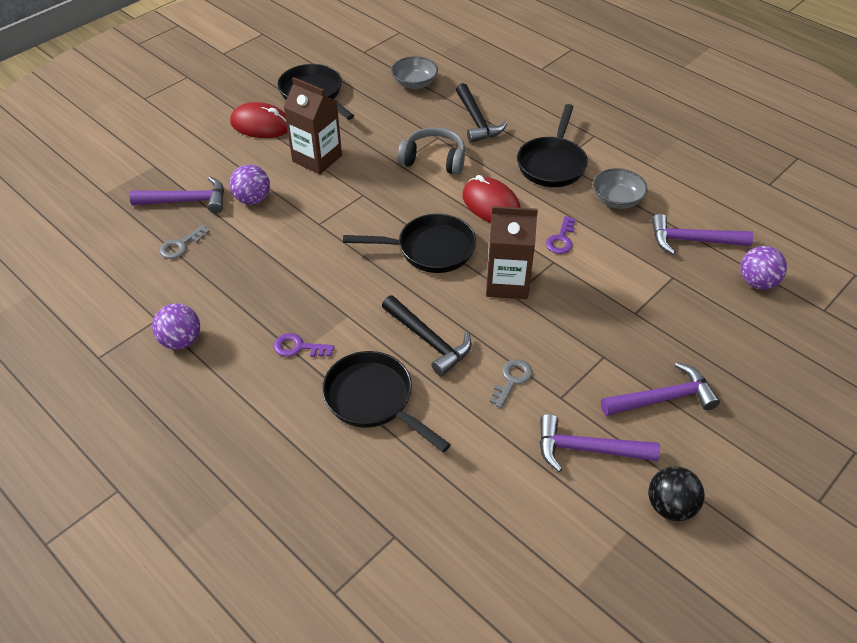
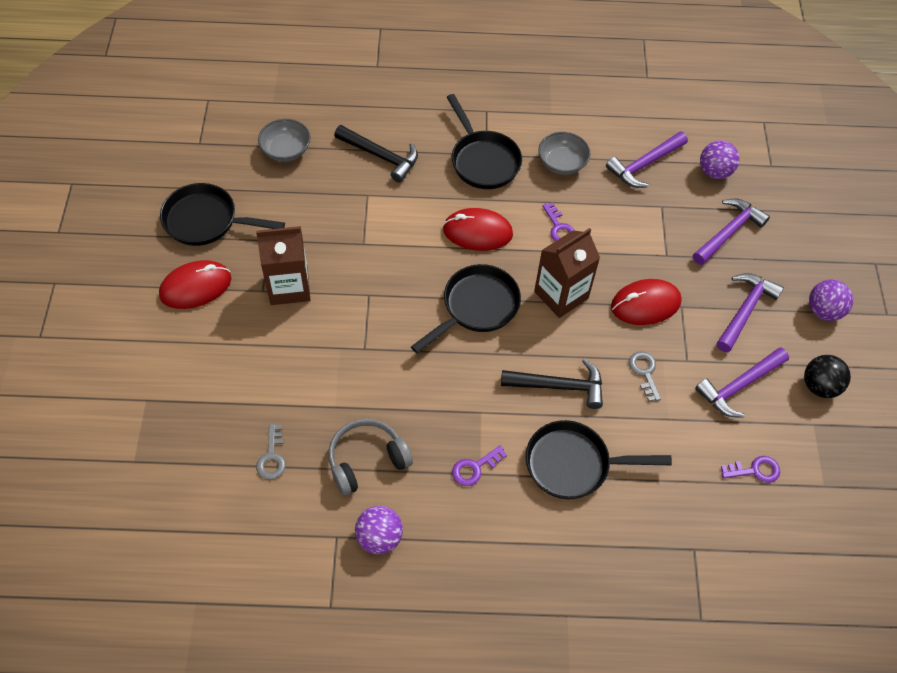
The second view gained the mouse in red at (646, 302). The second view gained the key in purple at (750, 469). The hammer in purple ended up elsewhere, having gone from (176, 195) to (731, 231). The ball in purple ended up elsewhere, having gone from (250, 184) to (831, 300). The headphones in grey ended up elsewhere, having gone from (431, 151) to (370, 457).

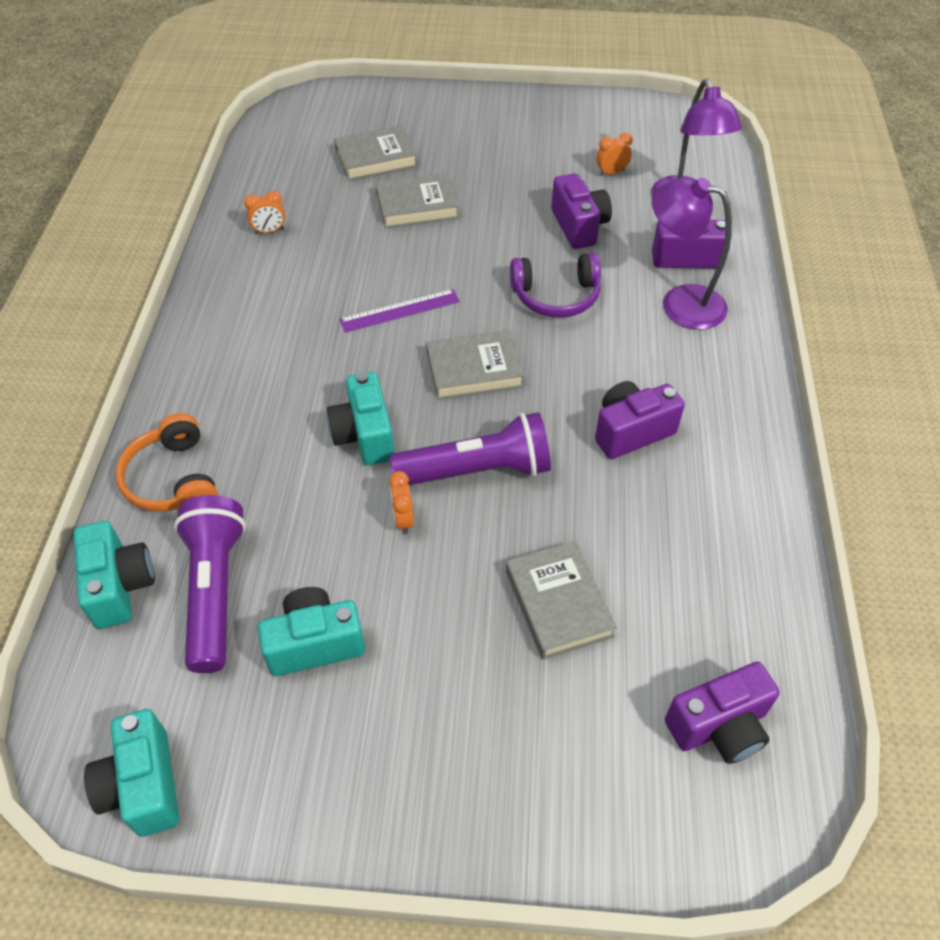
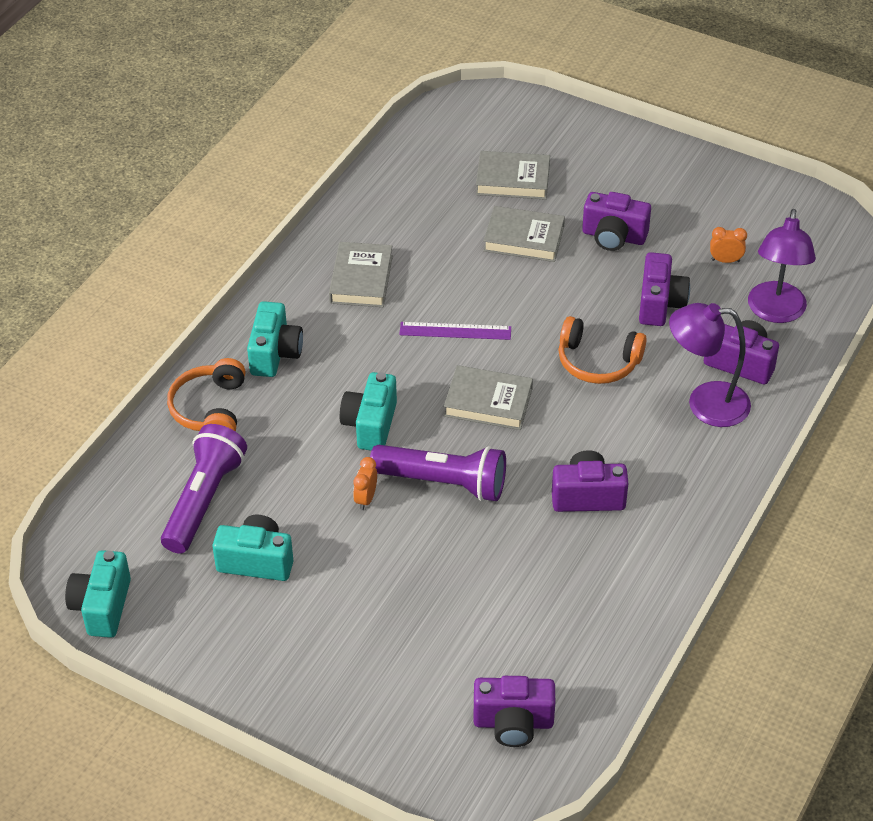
The second view lost the clock in orange at (264, 212). The second view gained the camera in purple at (616, 221). The camera in turquoise ended up elsewhere, having gone from (114, 575) to (275, 339). The book in grey ended up elsewhere, having gone from (561, 600) to (361, 274). What was the headphones in purple at (555, 285) turned into the headphones in orange at (602, 350). The lamp in purple at (692, 254) ended up facing another way, 45 degrees counterclockwise from before.

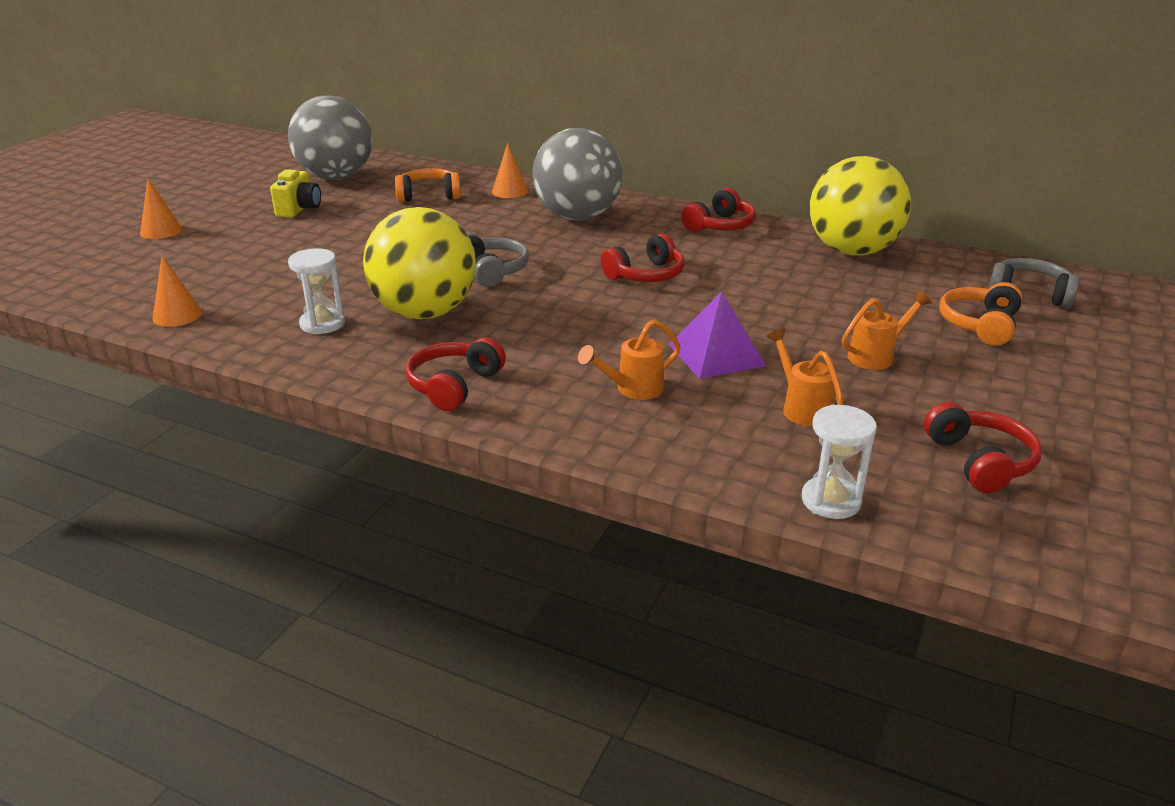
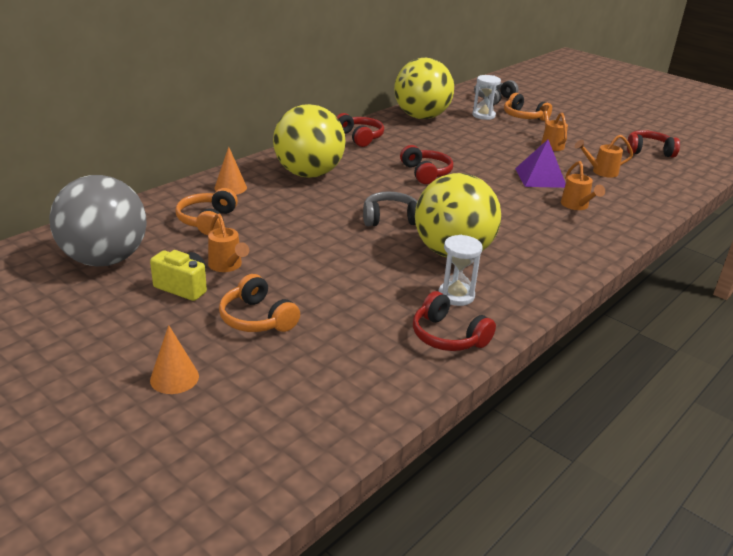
The second view lost the cone in orange at (177, 291). The second view gained the watering can in orange at (228, 242). The second view gained the headphones in orange at (259, 303). The headphones in red ended up elsewhere, having gone from (456, 374) to (454, 321). The hourglass in white ended up elsewhere, having gone from (839, 462) to (486, 97). What was the ball in grey at (577, 174) turned into the ball in yellow at (309, 141).

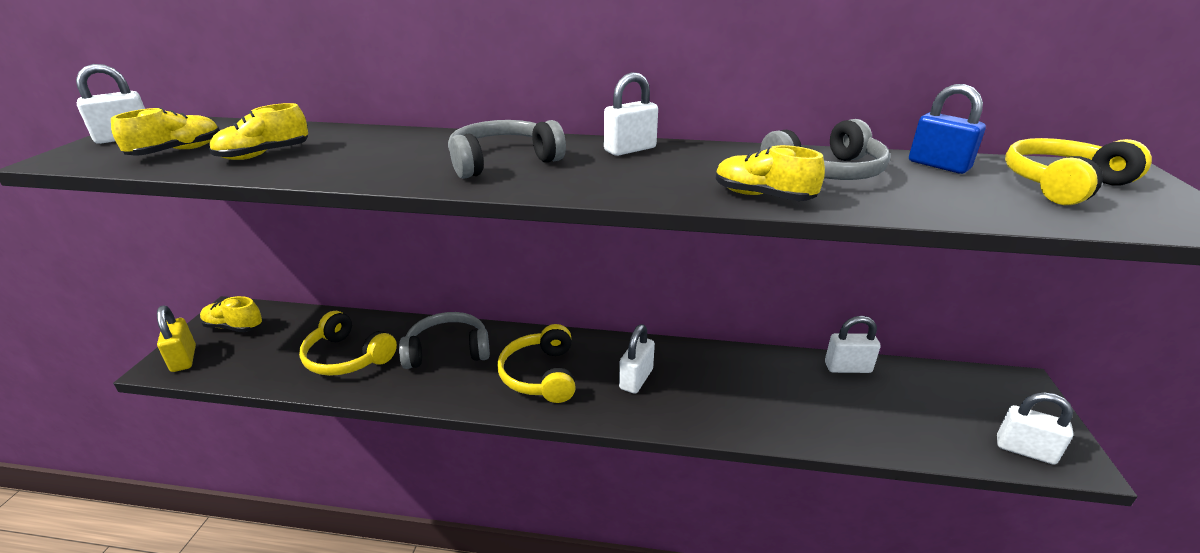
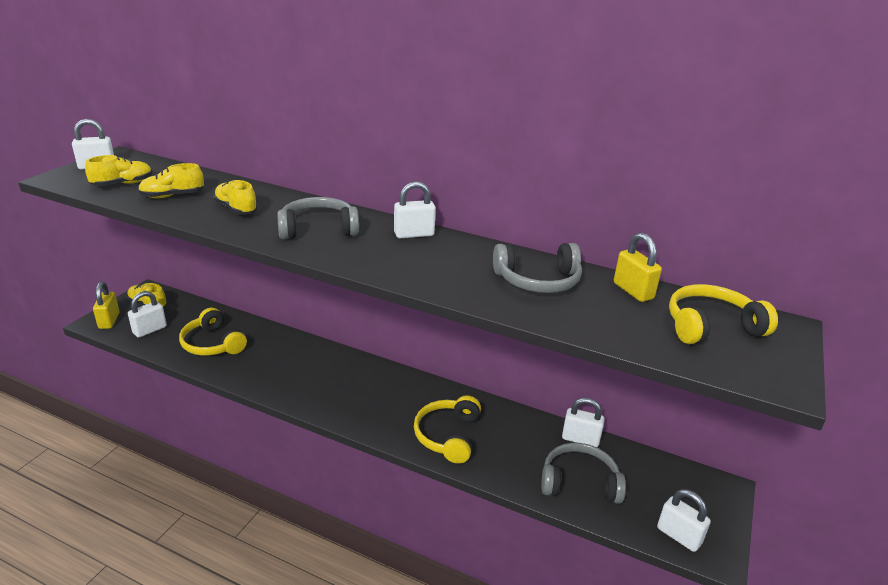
The headphones in grey ended up elsewhere, having gone from (444, 340) to (584, 473). The headphones in yellow ended up elsewhere, having gone from (536, 363) to (447, 429). The padlock in white ended up elsewhere, having gone from (637, 359) to (147, 314). The shoe in yellow ended up elsewhere, having gone from (770, 173) to (235, 197). What was the padlock in blue at (947, 129) turned into the padlock in yellow at (638, 267).

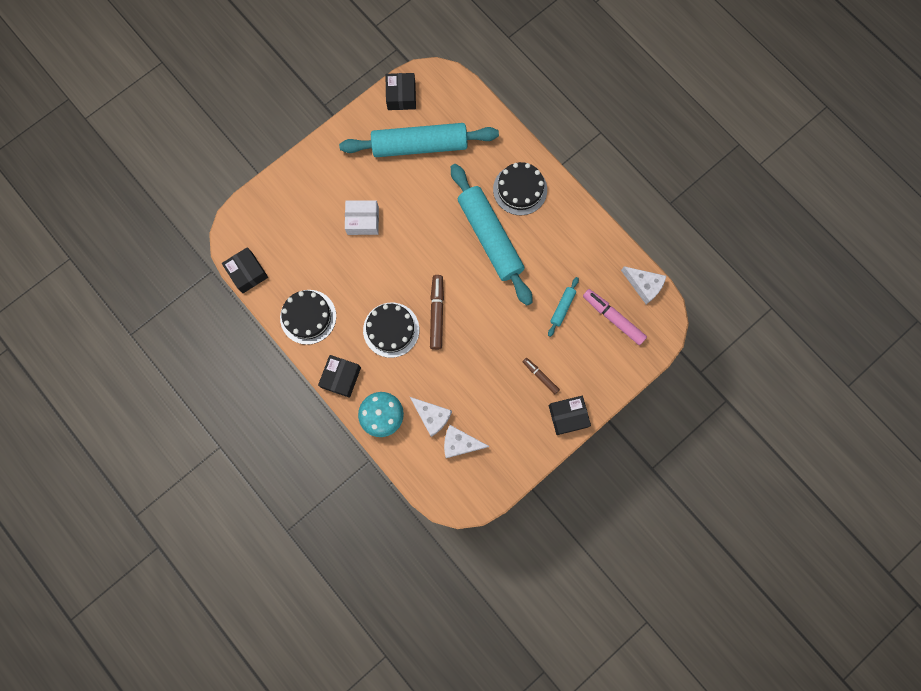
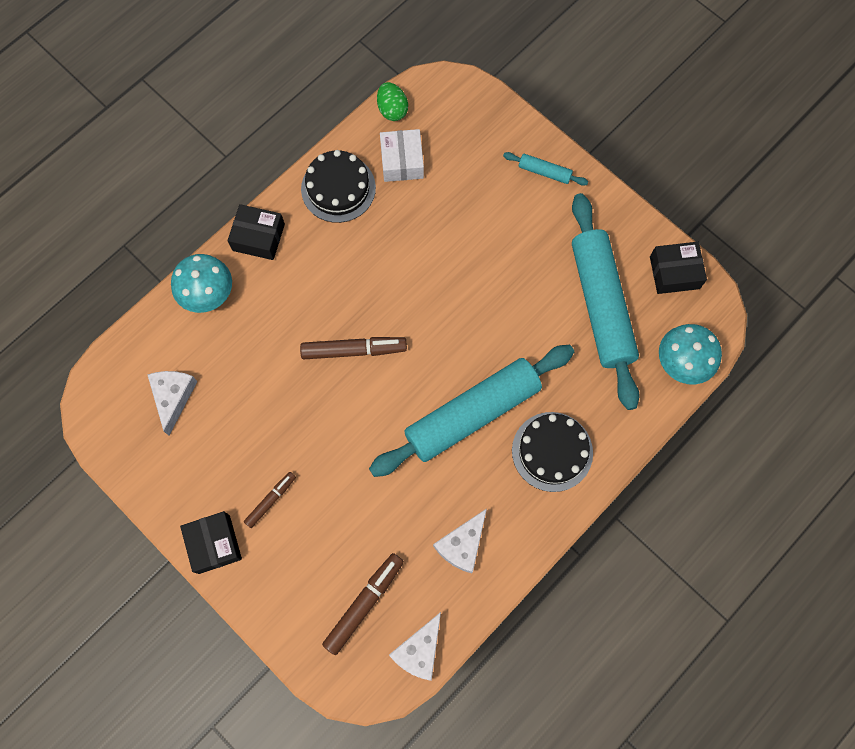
The second view lost the cake in black at (391, 330). The second view gained the mushroom in turquoise at (690, 354). The box in white ended up elsewhere, having gone from (362, 217) to (402, 155). The cheese in white ended up elsewhere, having gone from (431, 417) to (460, 540). The rolling pin in turquoise ended up elsewhere, having gone from (563, 307) to (545, 169). Where the box in black stood at (245, 270), the egg in green came to stand at (392, 101). What was the marker in pink at (615, 317) turned into the marker in brown at (363, 604).

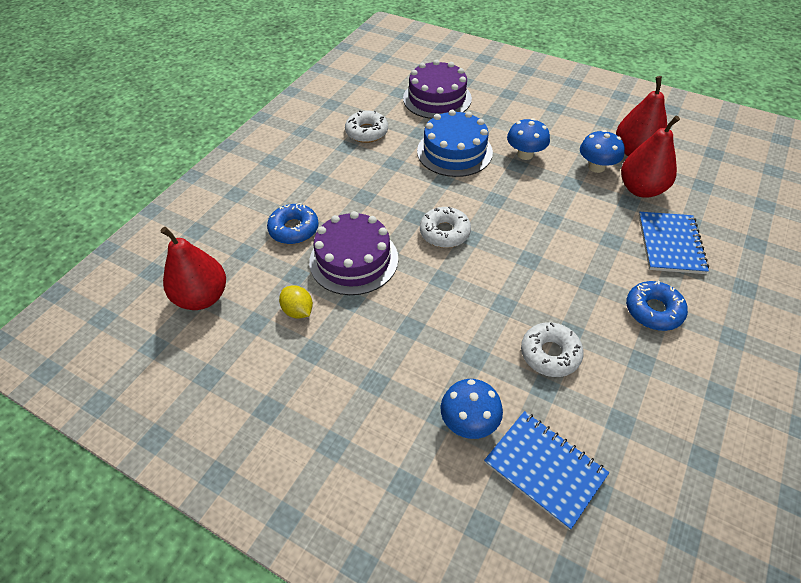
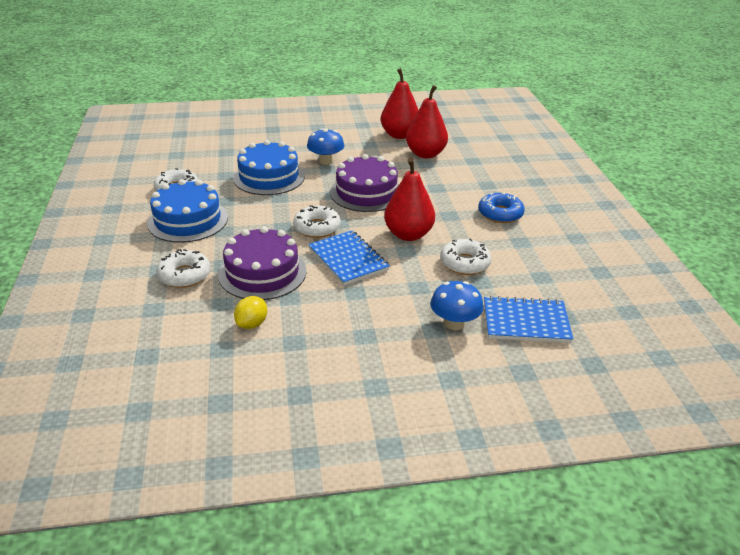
The second view lost the mushroom in blue at (602, 151). The second view gained the cake in blue at (187, 211). The pear in red ended up elsewhere, having gone from (193, 268) to (409, 199). The cake in purple ended up elsewhere, having gone from (437, 89) to (364, 183). The notebook in blue ended up elsewhere, having gone from (674, 243) to (349, 258). What was the donut in blue at (293, 223) turned into the donut in white at (183, 268). The lemon in yellow at (296, 302) ended up facing another way, 75 degrees counterclockwise from before.

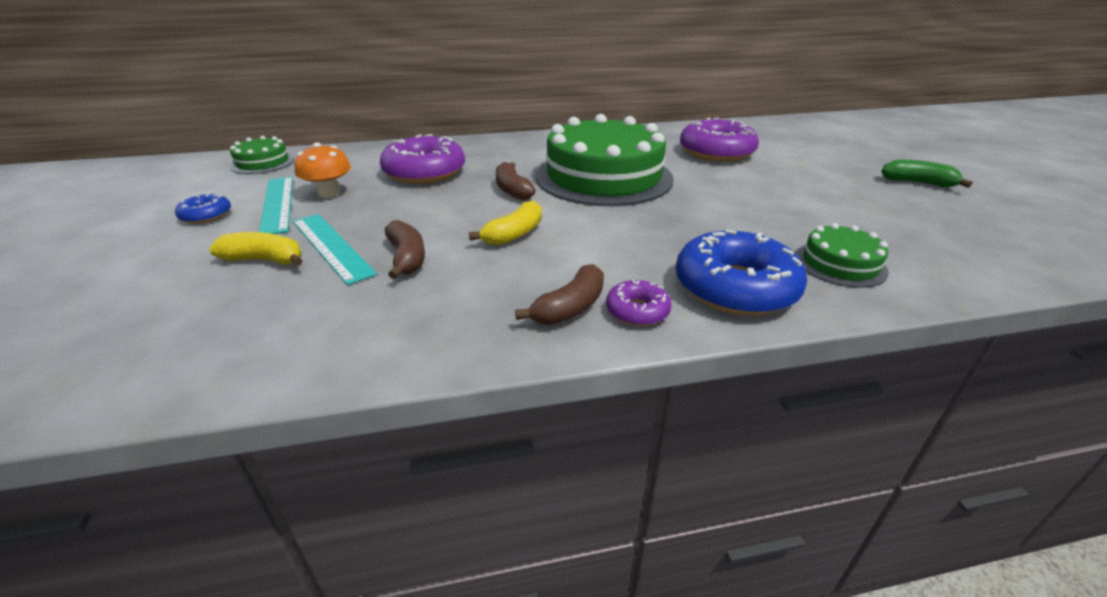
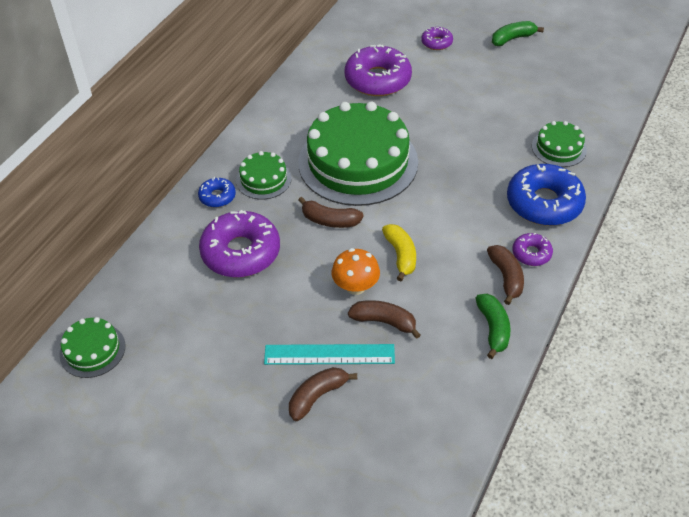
The second view lost the ruler in turquoise at (276, 205). The second view gained the cake in green at (264, 175). The second view gained the donut in purple at (437, 38). The second view gained the banana in green at (493, 326). The donut in blue ended up elsewhere, having gone from (203, 208) to (217, 192). The mushroom in orange ended up elsewhere, having gone from (322, 170) to (356, 271). What was the banana in yellow at (256, 249) turned into the banana in brown at (323, 394).

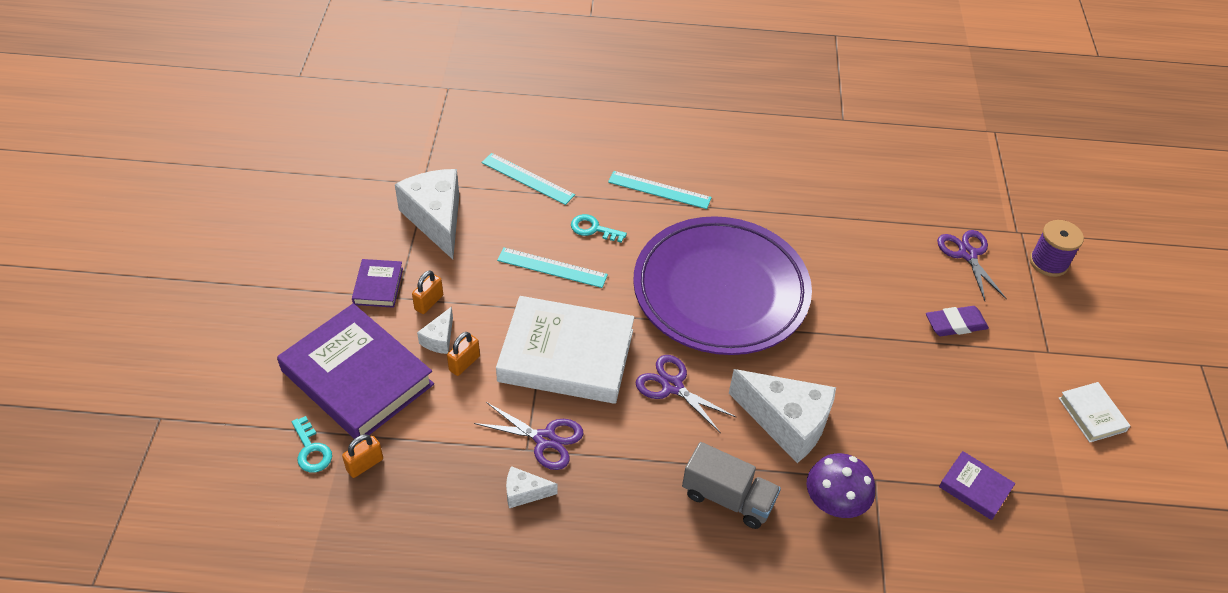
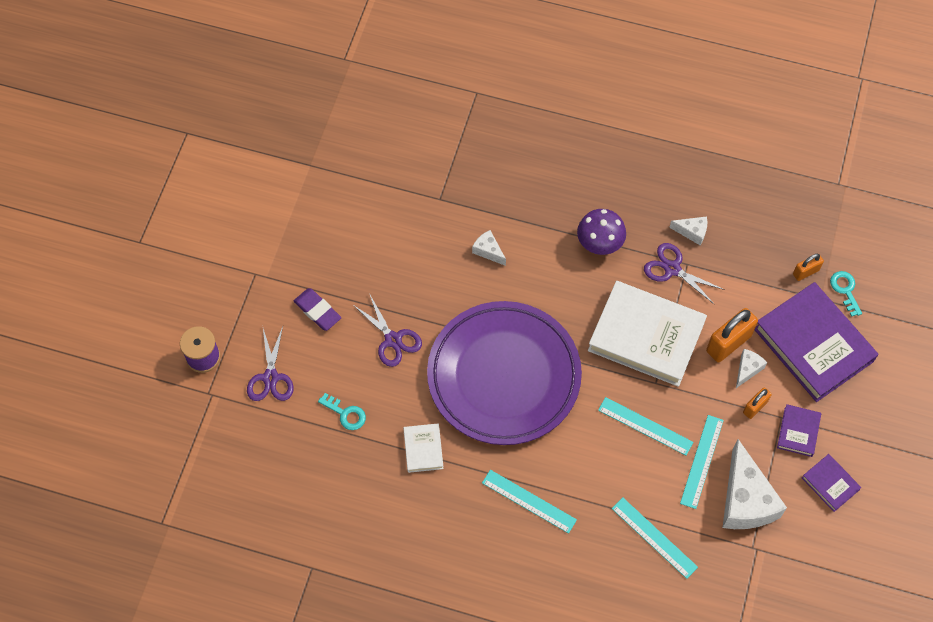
The second view lost the truck in grey at (731, 485). The second view gained the ruler in turquoise at (702, 462). The key in turquoise ended up elsewhere, having gone from (599, 228) to (342, 411). The scissors in purple ended up elsewhere, having gone from (686, 394) to (387, 330). The mushroom in purple ended up elsewhere, having gone from (840, 485) to (601, 232). The book in purple ended up elsewhere, having gone from (977, 485) to (831, 483). The book in white ended up elsewhere, having gone from (1094, 412) to (423, 448). The eraser in purple at (957, 321) ended up facing another way, 45 degrees clockwise from before. The size of the padlock in orange at (463, 354) changed by a factor of 1.78. The size of the cheese in white at (782, 416) changed by a factor of 0.47.

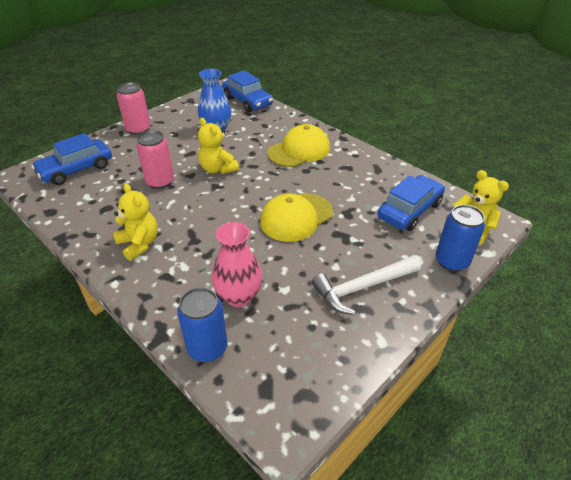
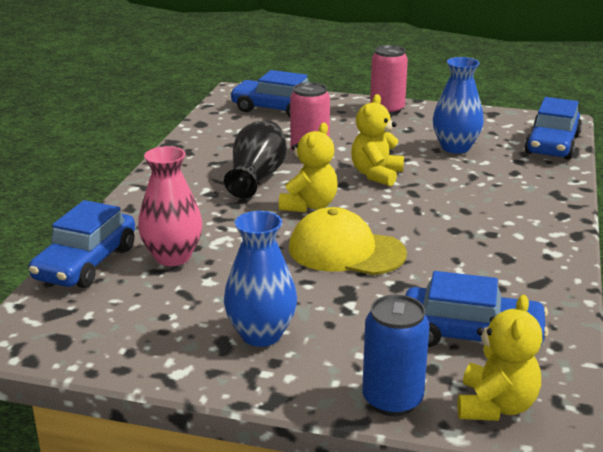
The second view lost the cap in yellow at (298, 145). The second view gained the vase in black at (255, 159). The teddy bear in yellow ended up elsewhere, having gone from (135, 222) to (308, 167). Where the can in blue stood at (202, 324), the car in blue came to stand at (82, 244). Where the hammer in white stood at (366, 285), the vase in blue came to stand at (260, 279).

